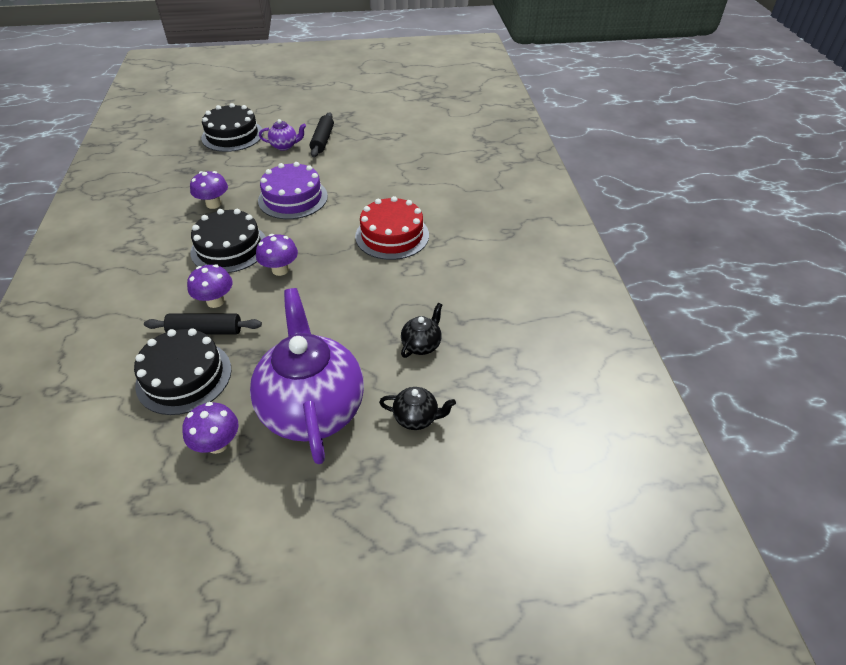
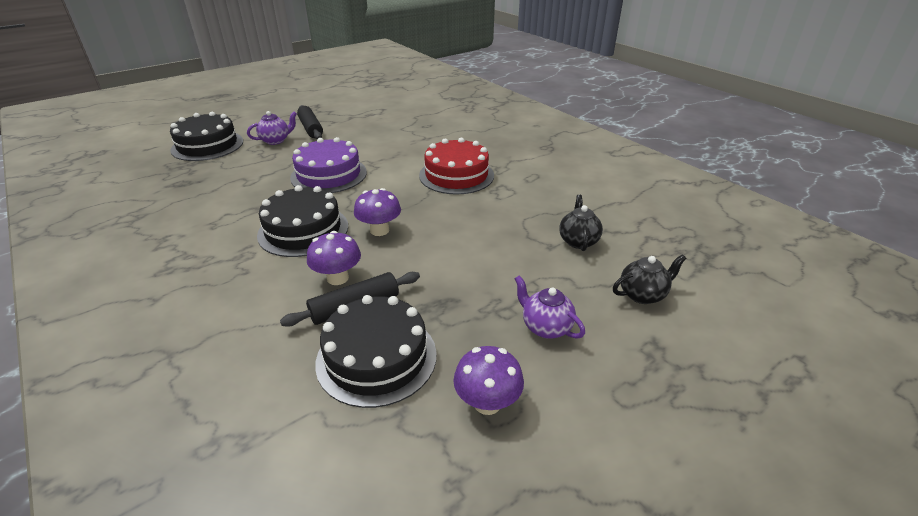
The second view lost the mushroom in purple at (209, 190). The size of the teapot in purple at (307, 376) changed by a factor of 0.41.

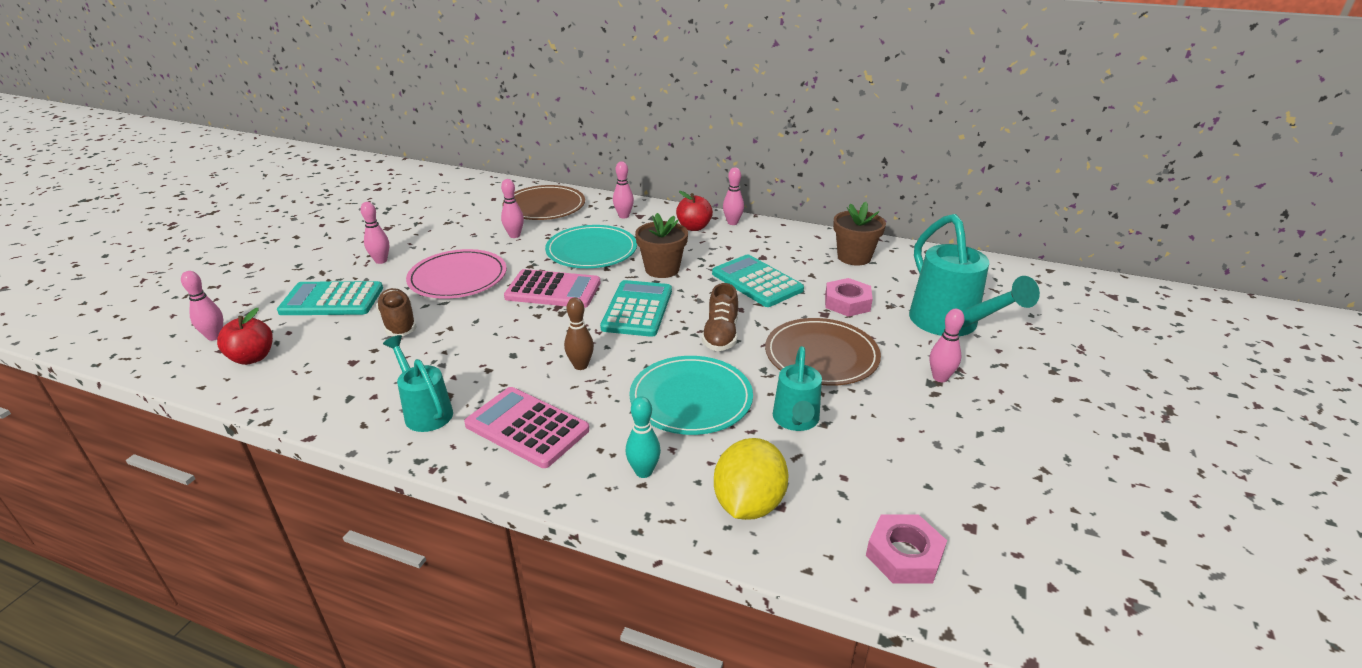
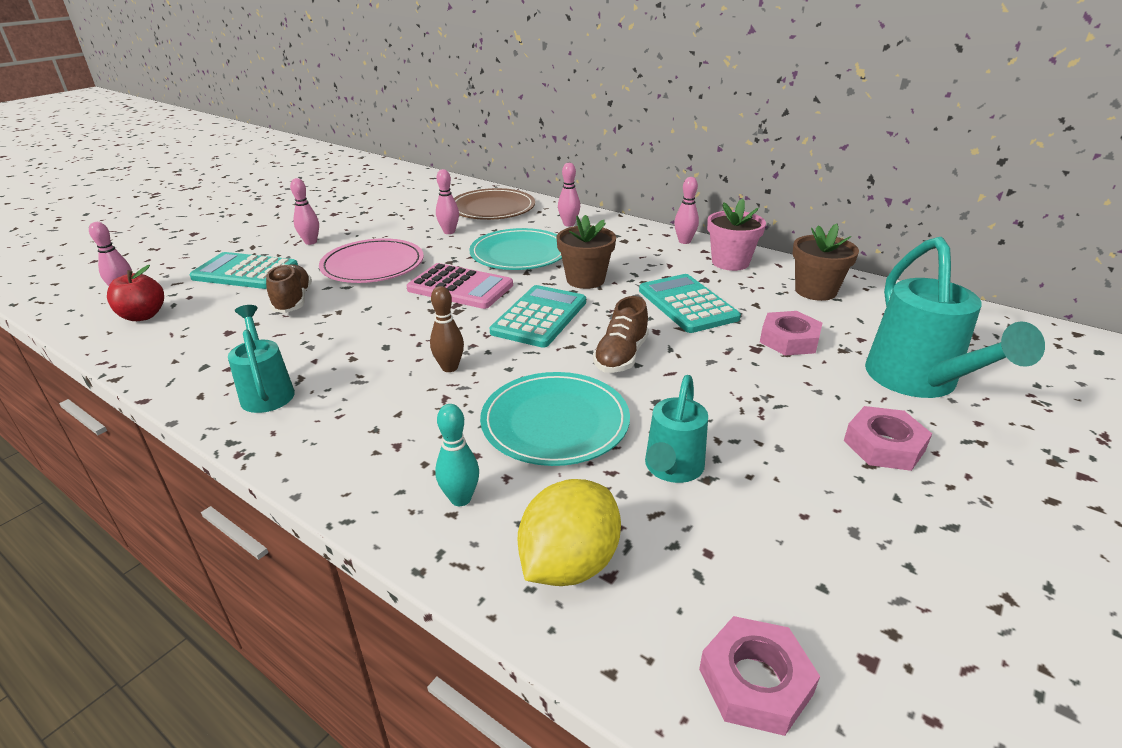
The second view lost the calculator in pink at (526, 427). The second view lost the apple in red at (694, 211). The second view lost the plate in brown at (823, 352). The second view gained the flower pot in pink at (736, 234). Where the bowling pin in pink stood at (947, 345), the nut in pink came to stand at (888, 438).

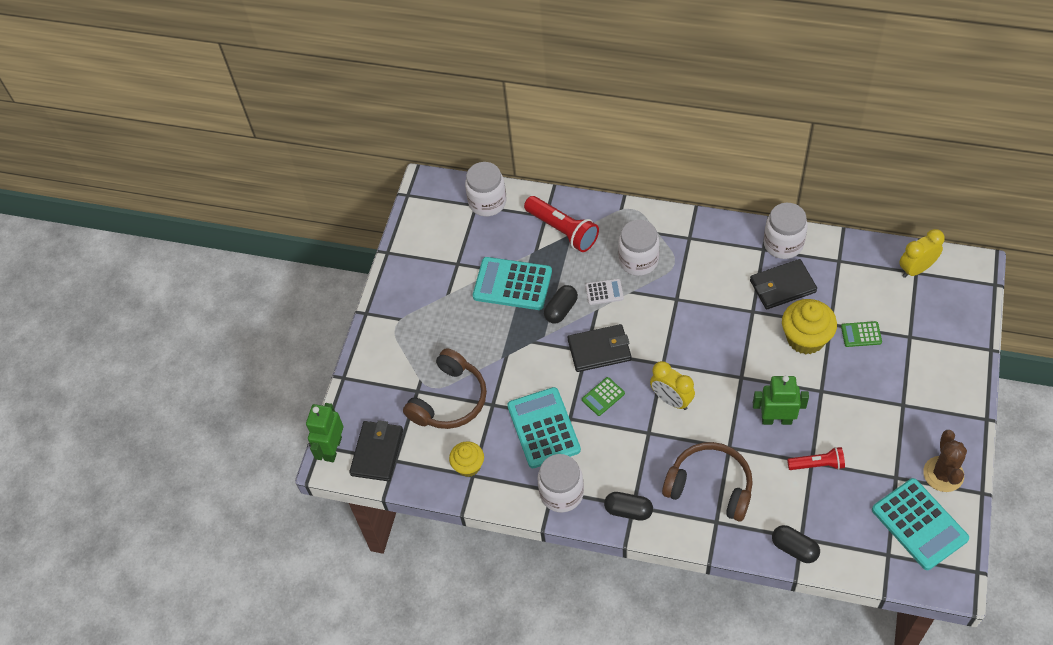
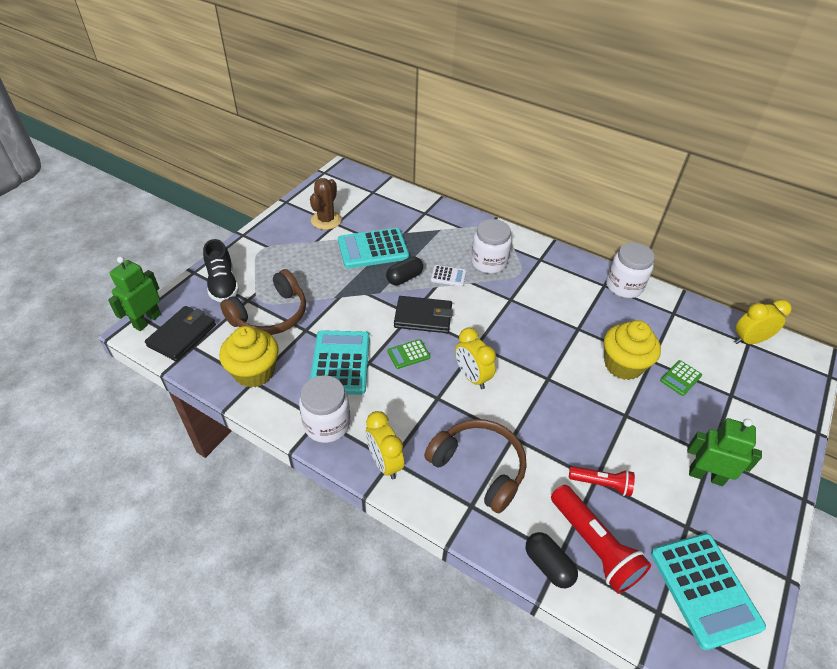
The second view lost the jar in white at (485, 189). The second view lost the wallet in black at (783, 284). The second view gained the shoe in black at (221, 270). The flashlight in red ended up elsewhere, having gone from (561, 224) to (601, 539). The robot in green ended up elsewhere, having gone from (781, 400) to (724, 452). The cactus in brown ended up elsewhere, having gone from (945, 461) to (326, 204). Where the capsule in black stood at (628, 506), the clock in yellow came to stand at (385, 445). The calculator in turquoise at (512, 283) ended up facing another way, 45 degrees counterclockwise from before. The calculator in green at (861, 334) ended up facing another way, 60 degrees counterclockwise from before. The size of the cupcake in yellow at (466, 459) changed by a factor of 1.60.

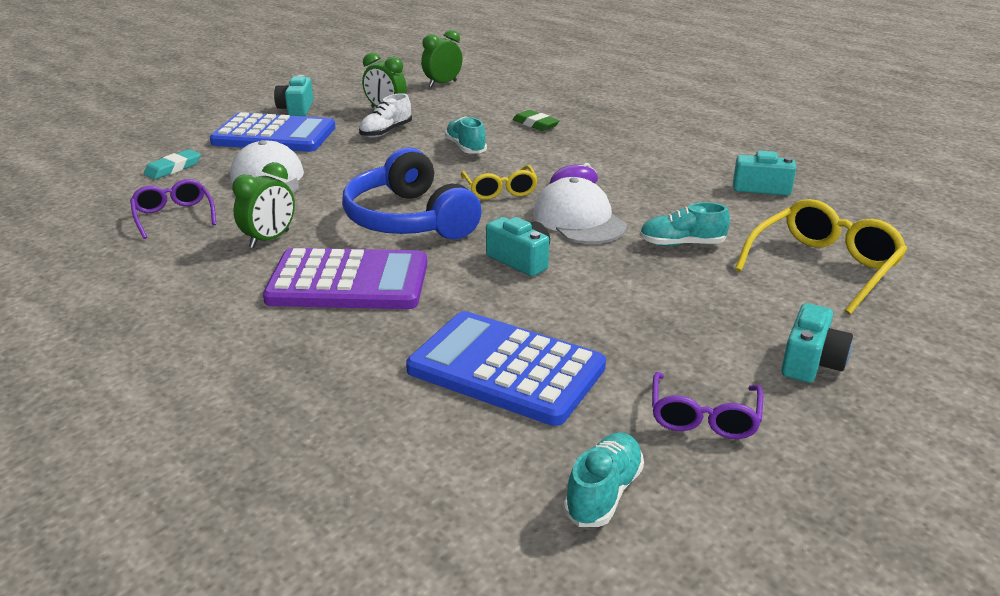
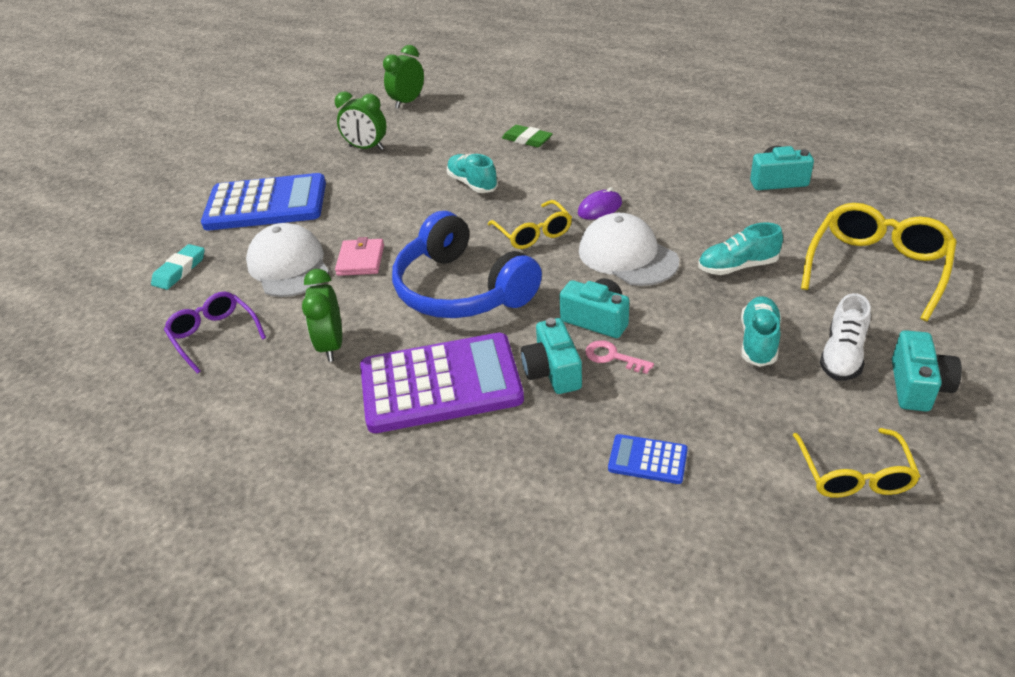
The second view gained the wallet in pink at (359, 256). The second view gained the key in pink at (619, 357). The camera in turquoise ended up elsewhere, having gone from (294, 95) to (551, 356). The shoe in white ended up elsewhere, having gone from (385, 115) to (845, 337). The shoe in turquoise ended up elsewhere, having gone from (604, 479) to (761, 331). What was the glasses in purple at (707, 405) turned into the glasses in yellow at (857, 463). The clock in green at (263, 205) ended up facing another way, 150 degrees clockwise from before. The size of the calculator in blue at (506, 368) changed by a factor of 0.43.

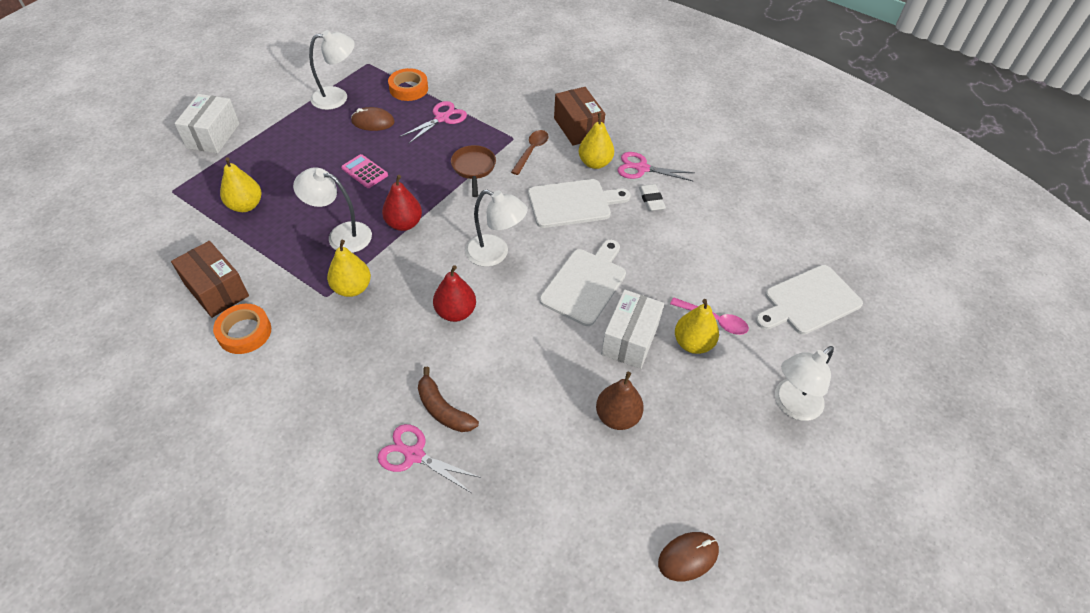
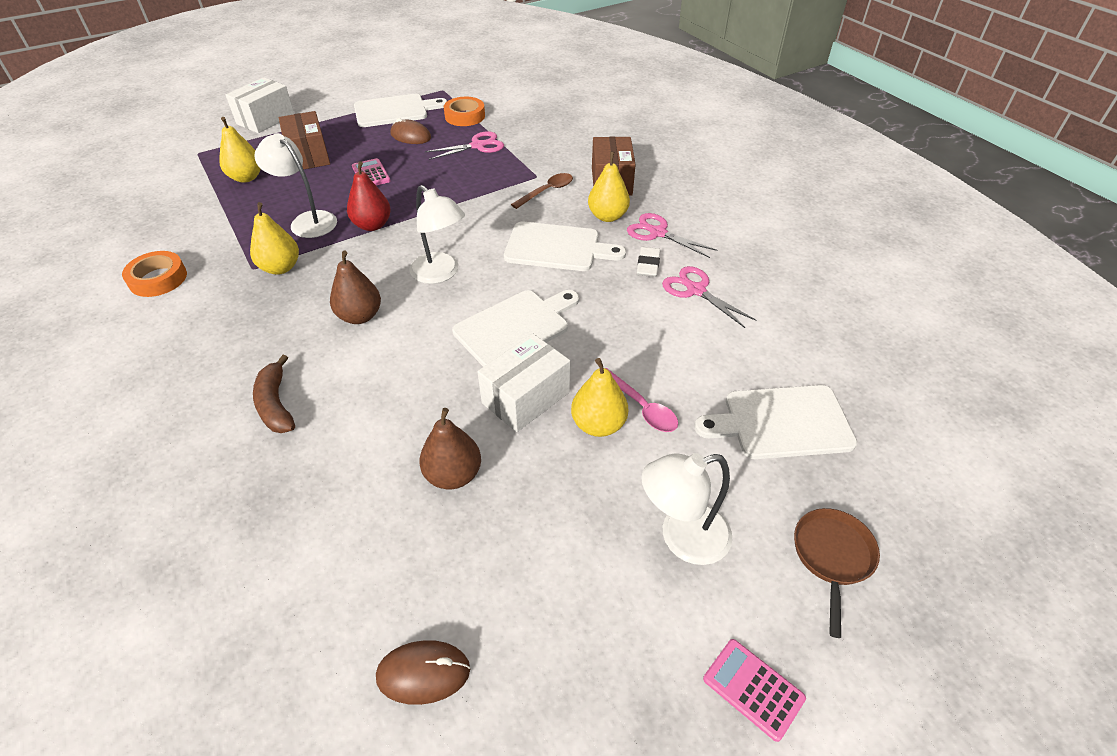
The second view gained the calculator in pink at (754, 690). The box in brown ended up elsewhere, having gone from (210, 279) to (304, 140). The scissors in pink ended up elsewhere, having gone from (429, 458) to (709, 297). The pan in brown ended up elsewhere, having gone from (473, 171) to (837, 573). Where the lamp in white stood at (332, 70), the cutting board in white came to stand at (400, 110). What was the pear in red at (454, 293) turned into the pear in brown at (355, 287).

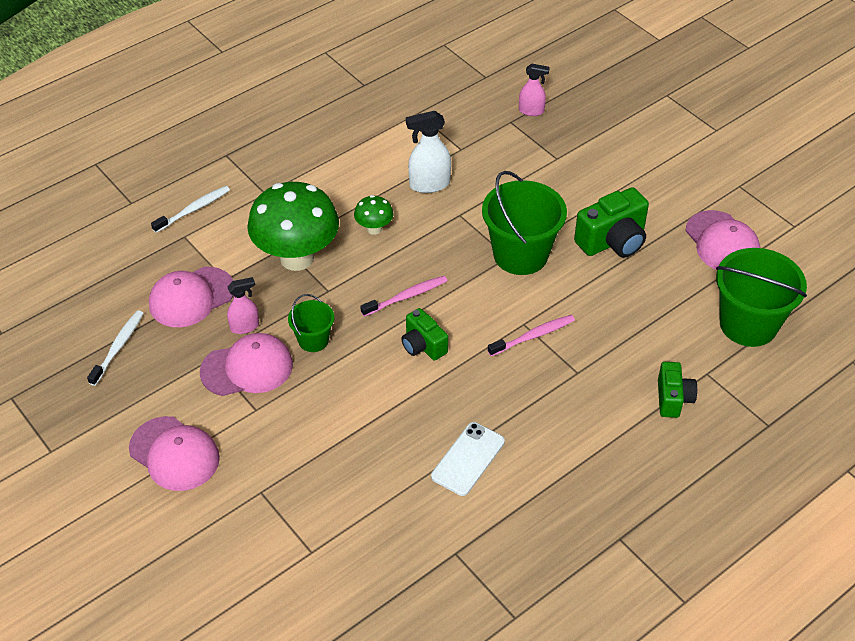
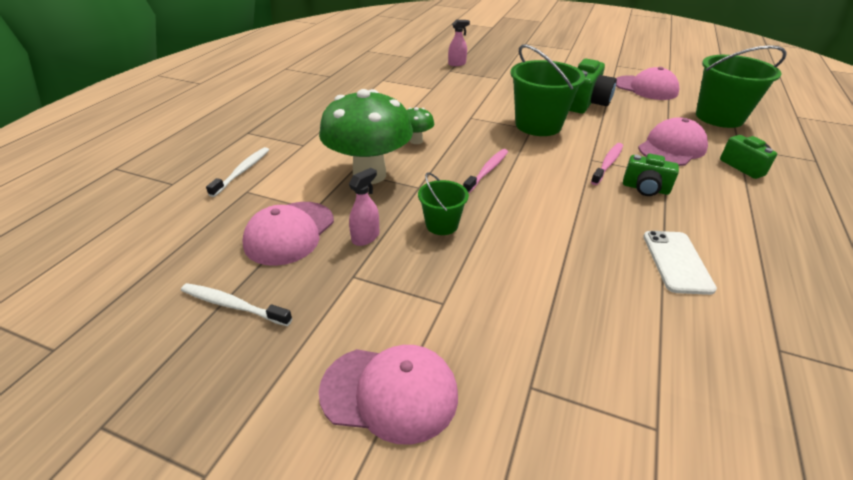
The second view lost the spray bottle in white at (428, 152). The cap in pink ended up elsewhere, having gone from (246, 364) to (673, 141). The camera in green ended up elsewhere, having gone from (424, 334) to (651, 175). The toothbrush in white at (115, 348) ended up facing another way, 60 degrees counterclockwise from before.

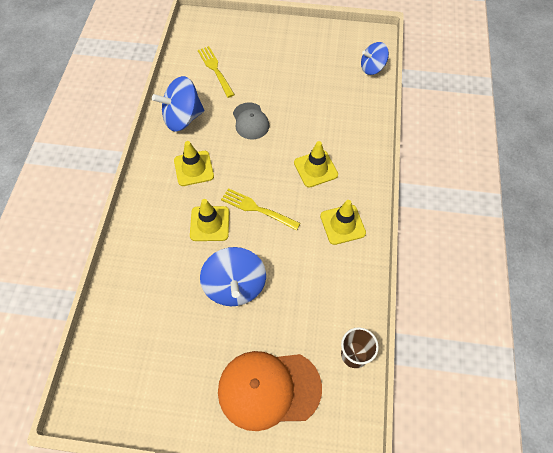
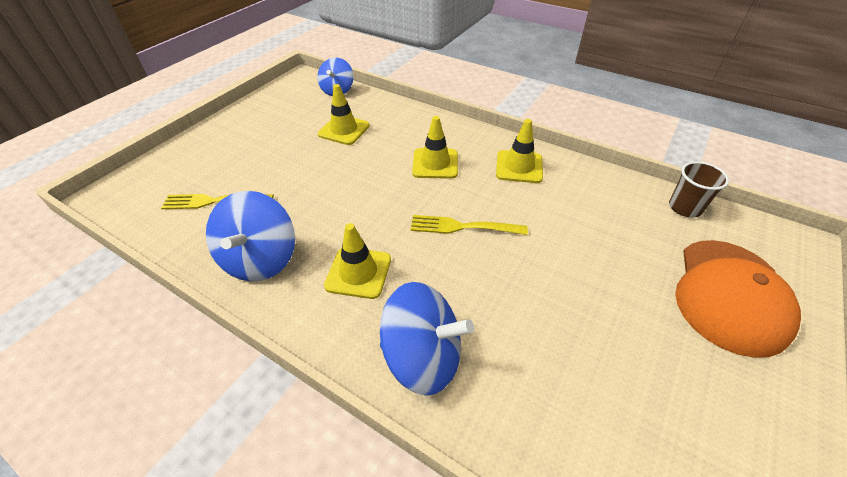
The second view lost the cap in grey at (251, 120). The traffic cone in yellow ended up elsewhere, having gone from (209, 220) to (344, 114). The spinning top in blue ended up elsewhere, having gone from (233, 276) to (427, 339). The fork in yellow at (260, 209) ended up facing another way, 45 degrees clockwise from before.

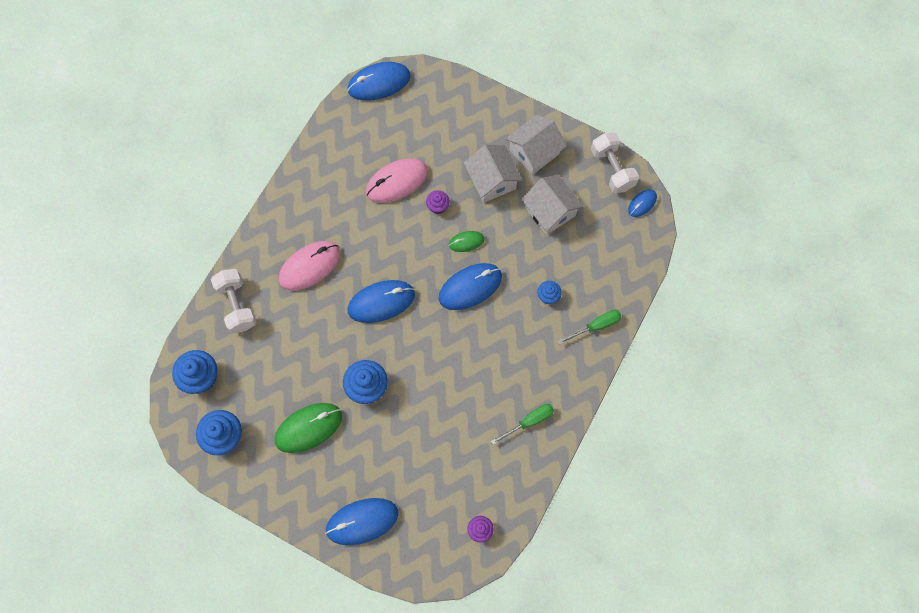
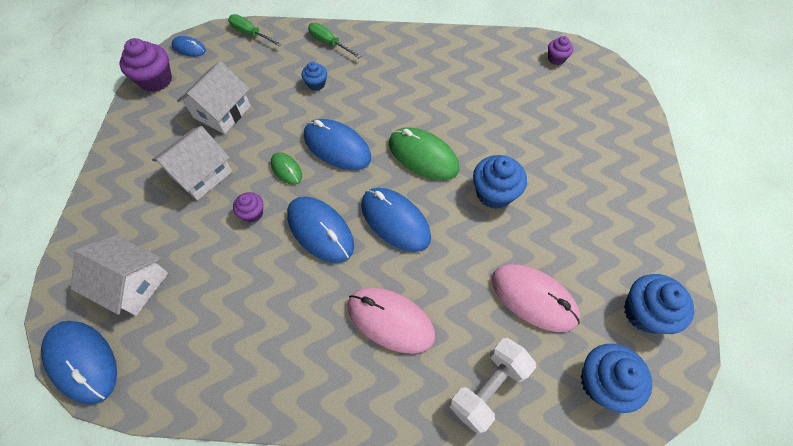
The mouse in green ended up elsewhere, having gone from (308, 428) to (424, 154). The mouse in blue ended up elsewhere, having gone from (362, 521) to (320, 229). The mouse in pink ended up elsewhere, having gone from (397, 180) to (536, 298). The screwdriver in green ended up elsewhere, having gone from (522, 424) to (255, 30). The house in white ended up elsewhere, having gone from (536, 145) to (119, 275). Where the dumbbell in white stood at (615, 162), the cupcake in purple came to stand at (145, 65).

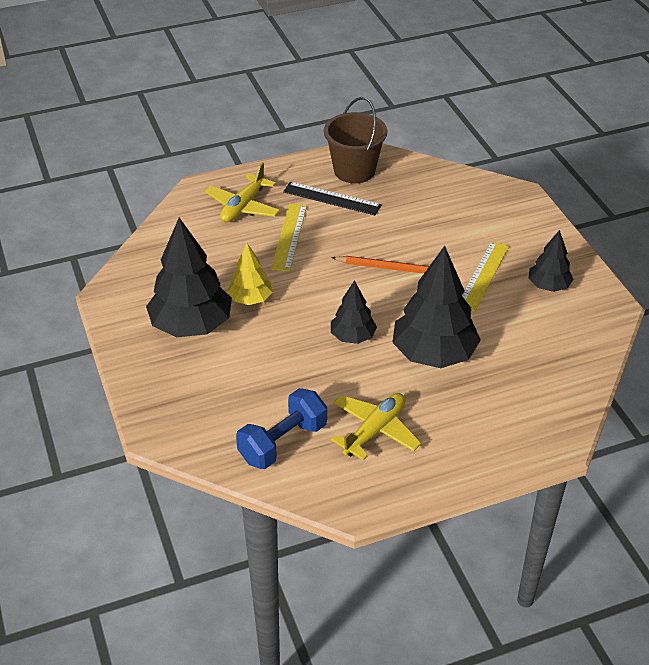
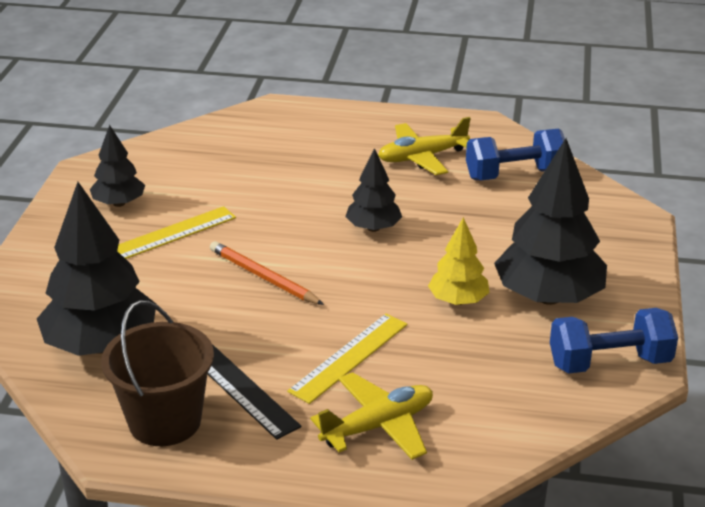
The second view gained the dumbbell in blue at (614, 340). The tree in black ended up elsewhere, having gone from (436, 307) to (96, 269).

